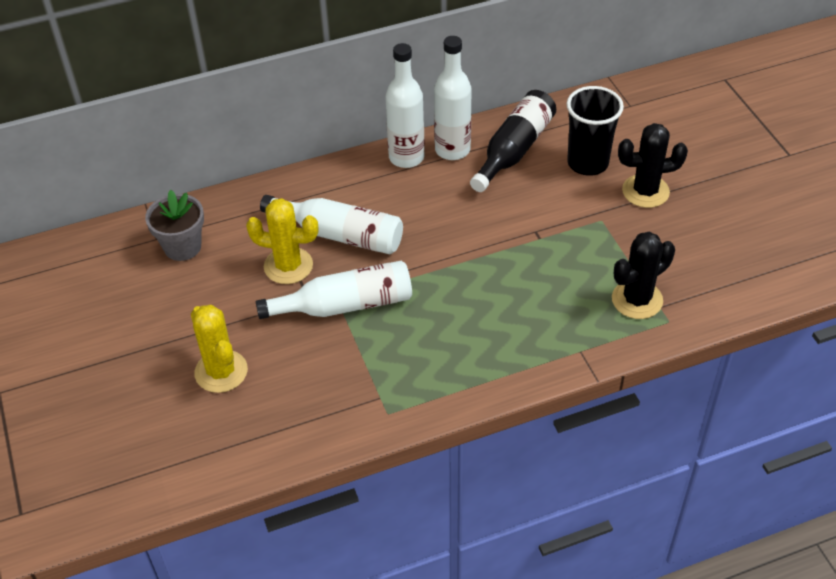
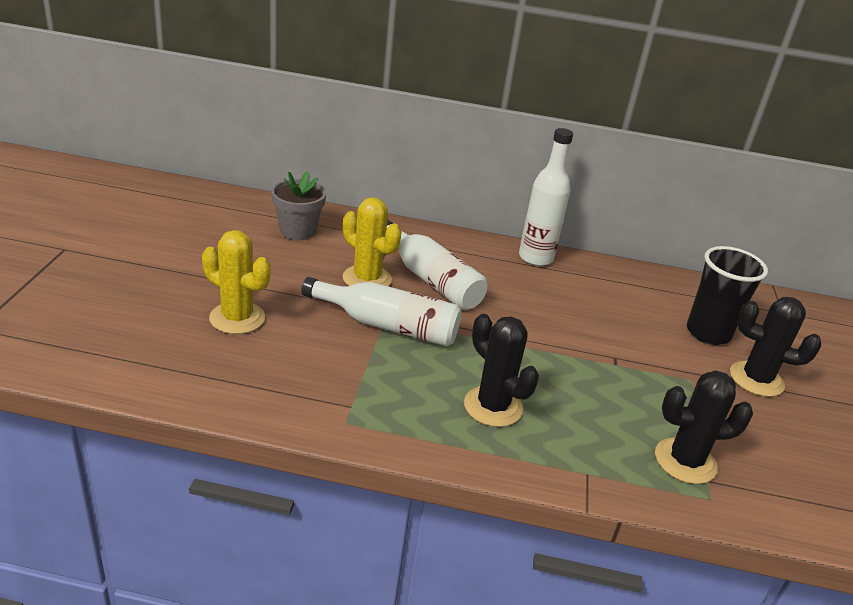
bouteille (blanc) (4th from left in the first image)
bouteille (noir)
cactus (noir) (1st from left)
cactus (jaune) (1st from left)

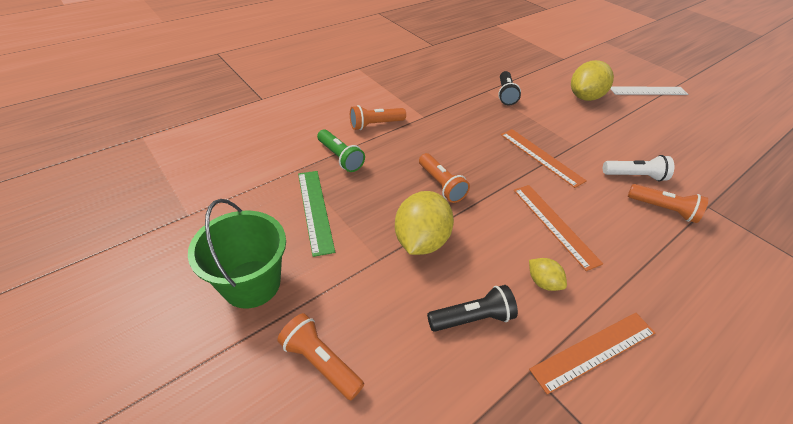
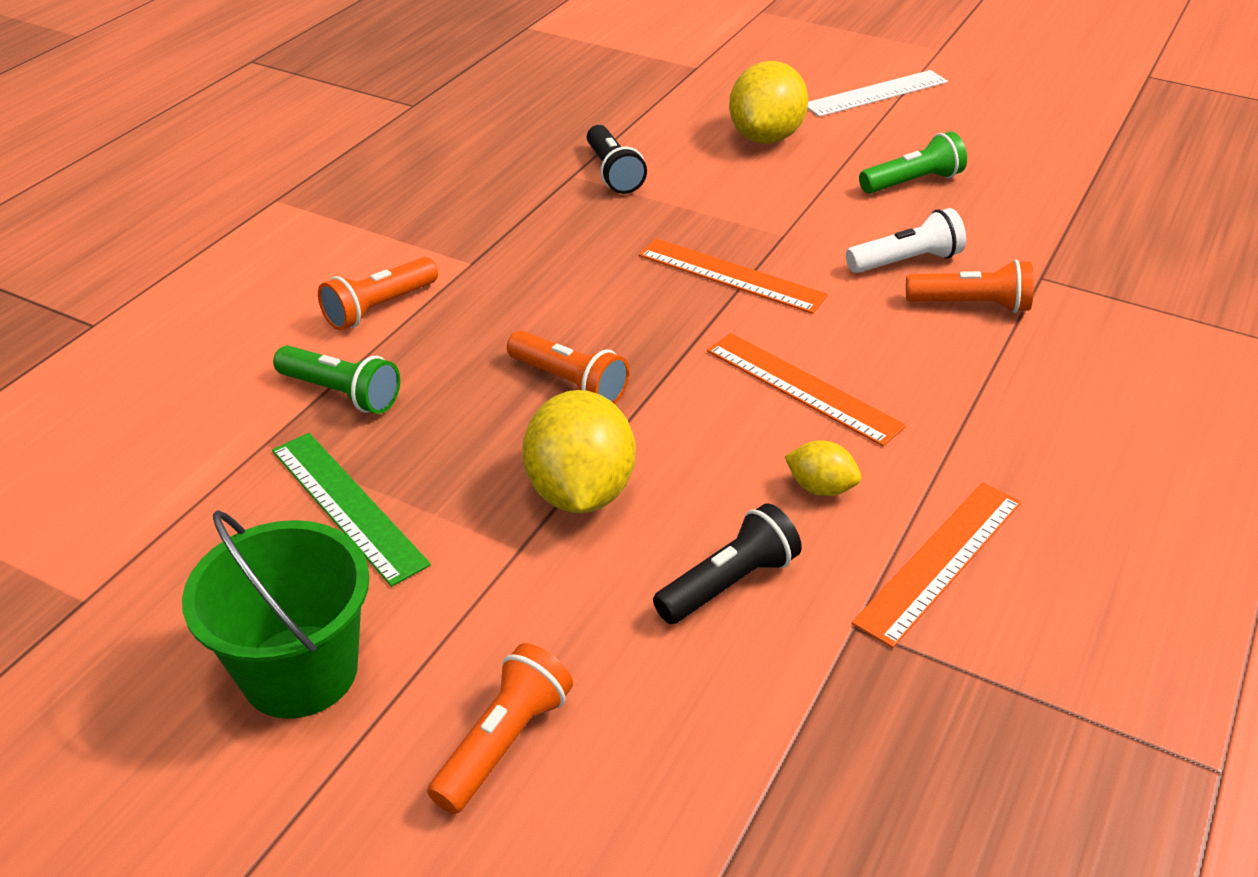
lampe de poche (vert) (2nd from left)
lampe de poche (orange) (2nd from left)

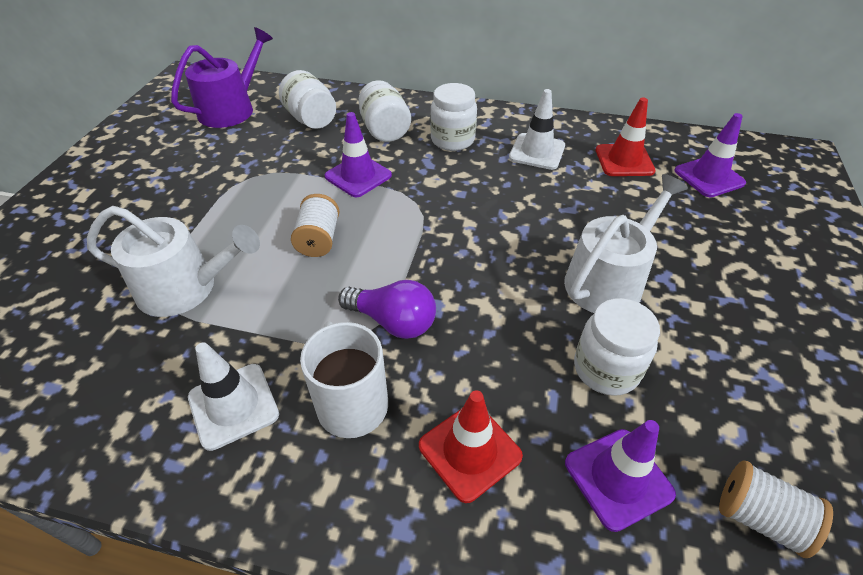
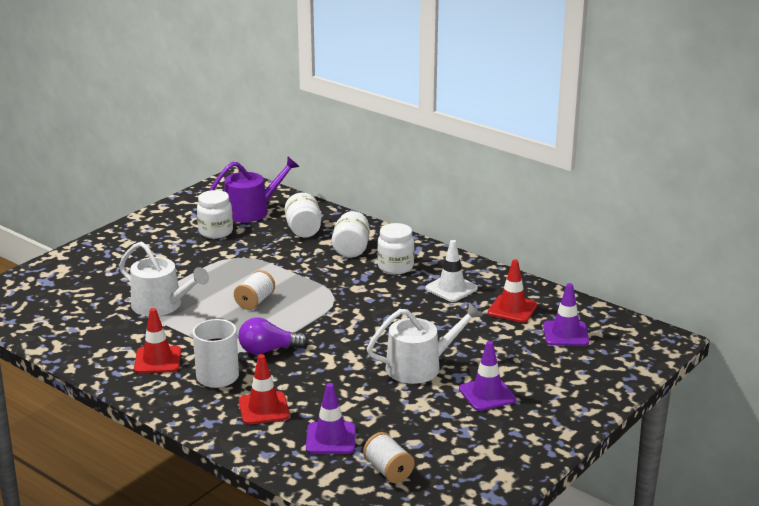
cône de chantier (violet) (2nd from left)
bocal (blanc) (1st from left)
cône de chantier (rouge) (1st from left)
ampoule (violet)

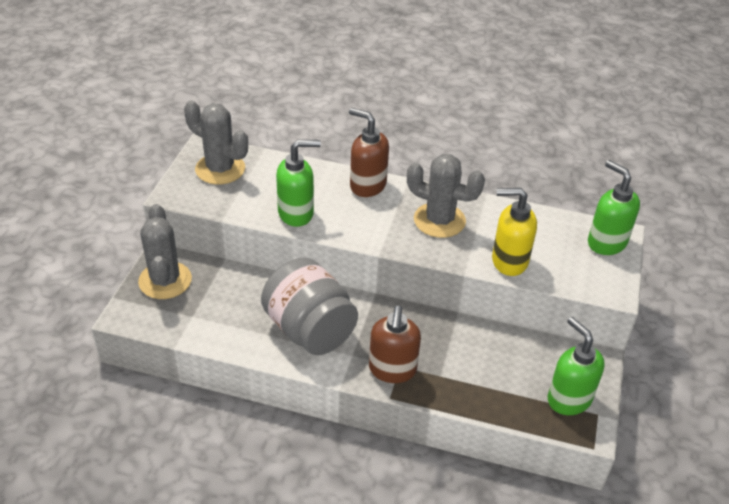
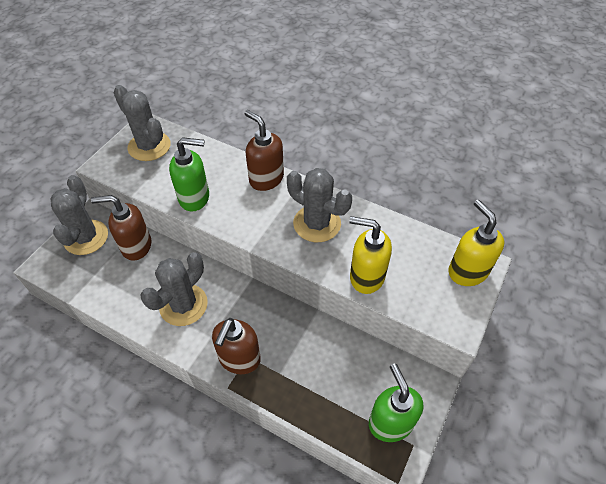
distributeur de savon (marron) (1st from left)
cactus (gris) (3rd from left)
distributeur de savon (jaune) (2nd from left)

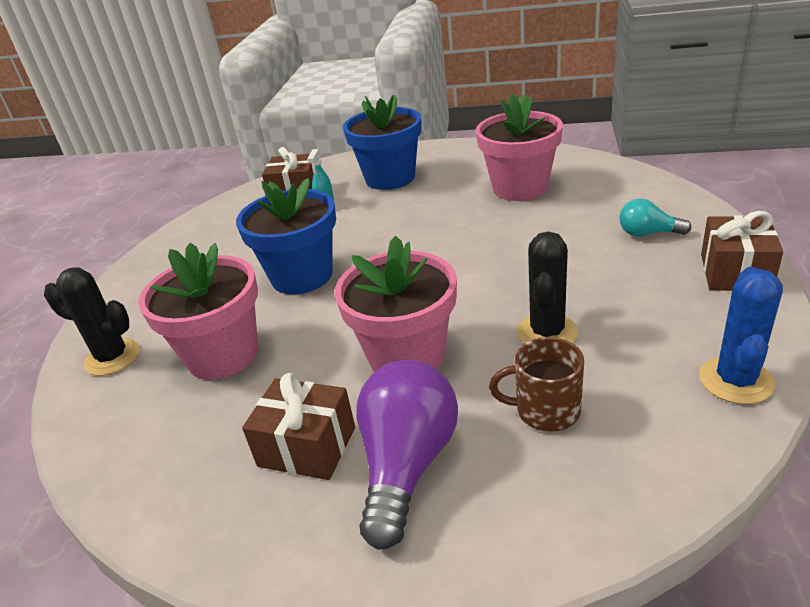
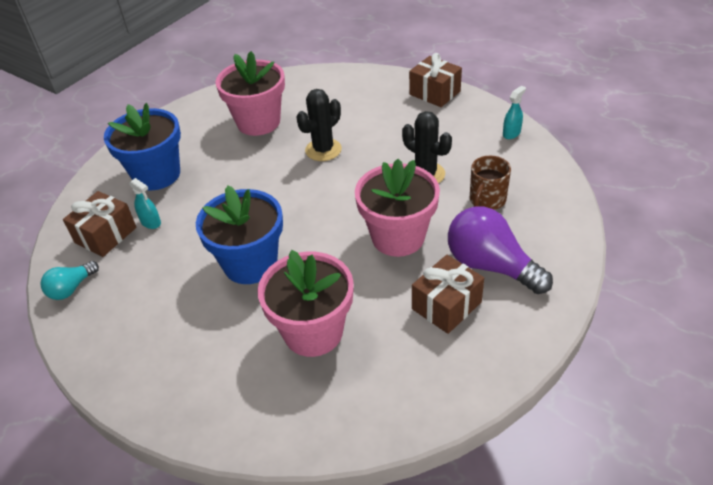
cactus (noir) (1st from left)
ampoule (turquoise)
vaporisateur (turquoise) (2nd from left)

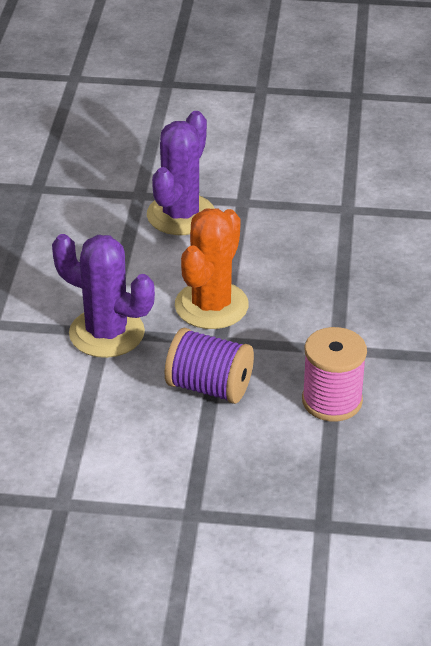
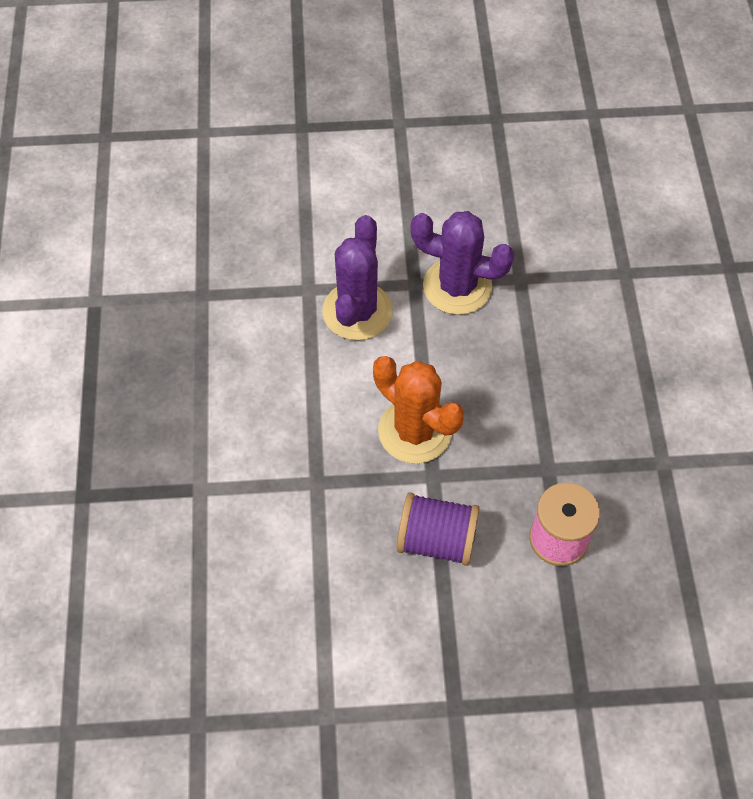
cactus (violet) (2nd from left)
cactus (orange)

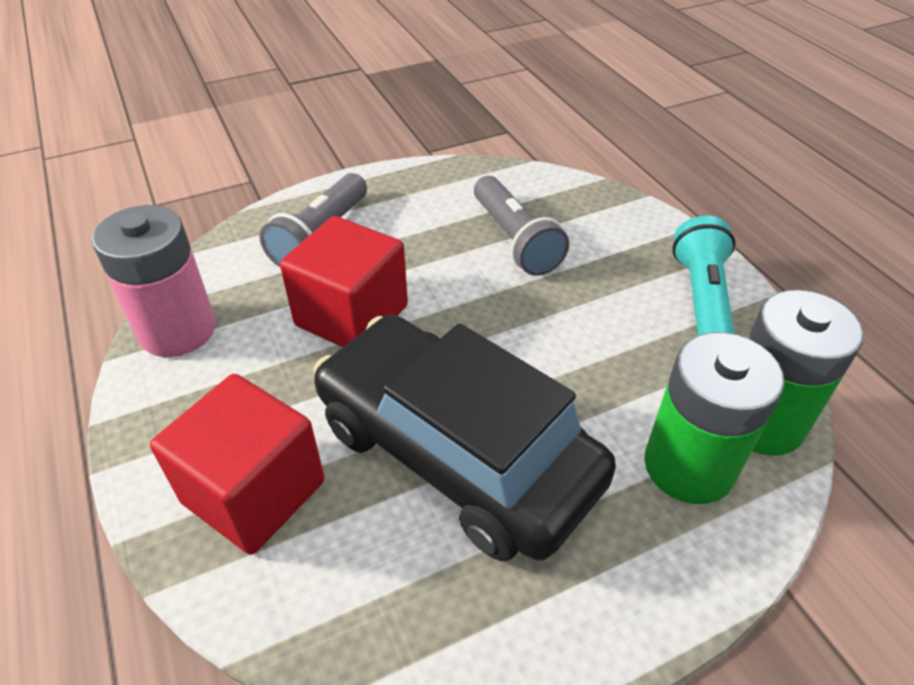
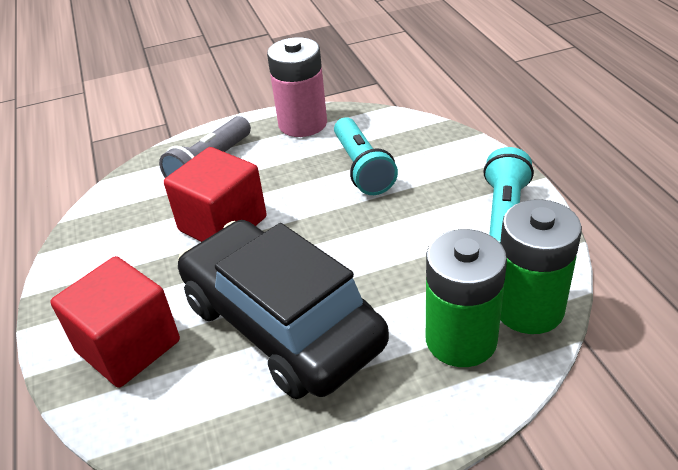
pile (rose)
lampe de poche (turquoise) (1st from left)

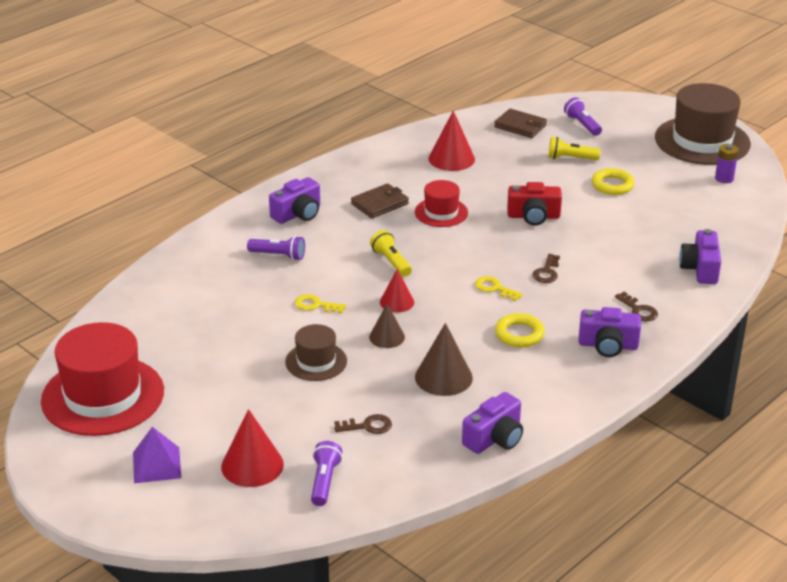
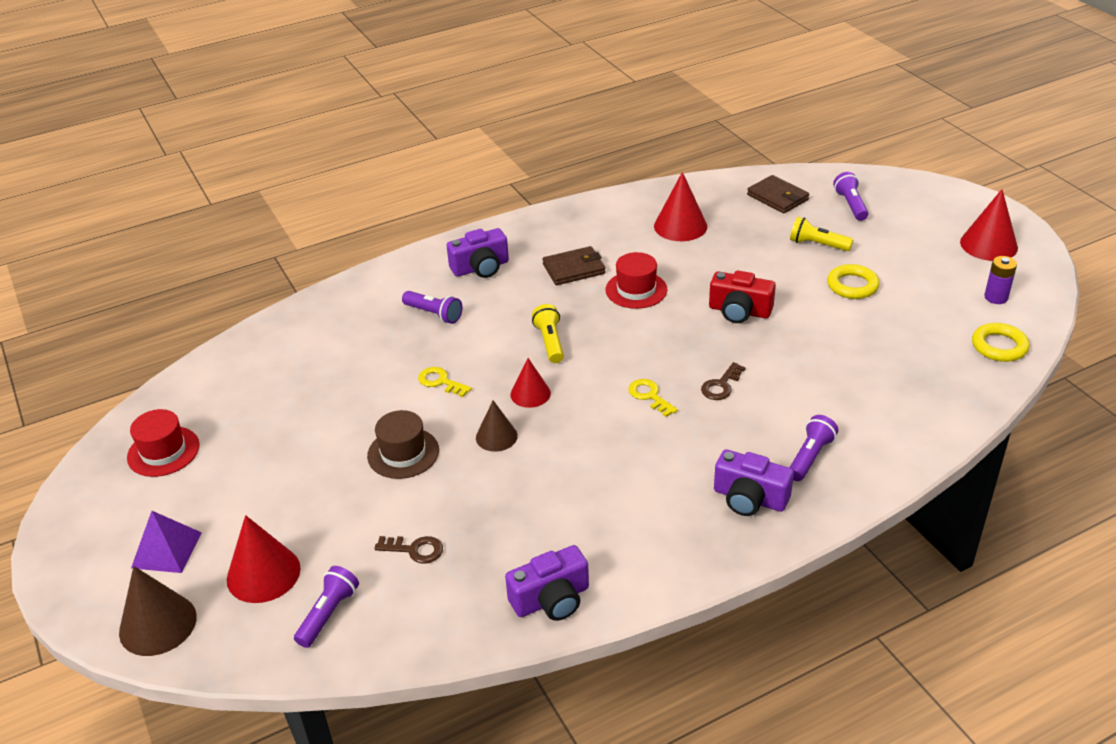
appareil photo (violet) (4th from left in the first image)
cône (marron) (1st from left)
anneau (jaune) (2nd from left)
lampe de poche (violet) (3rd from left)
cône (rouge) (4th from left)
chapeau (rouge) (1st from left)

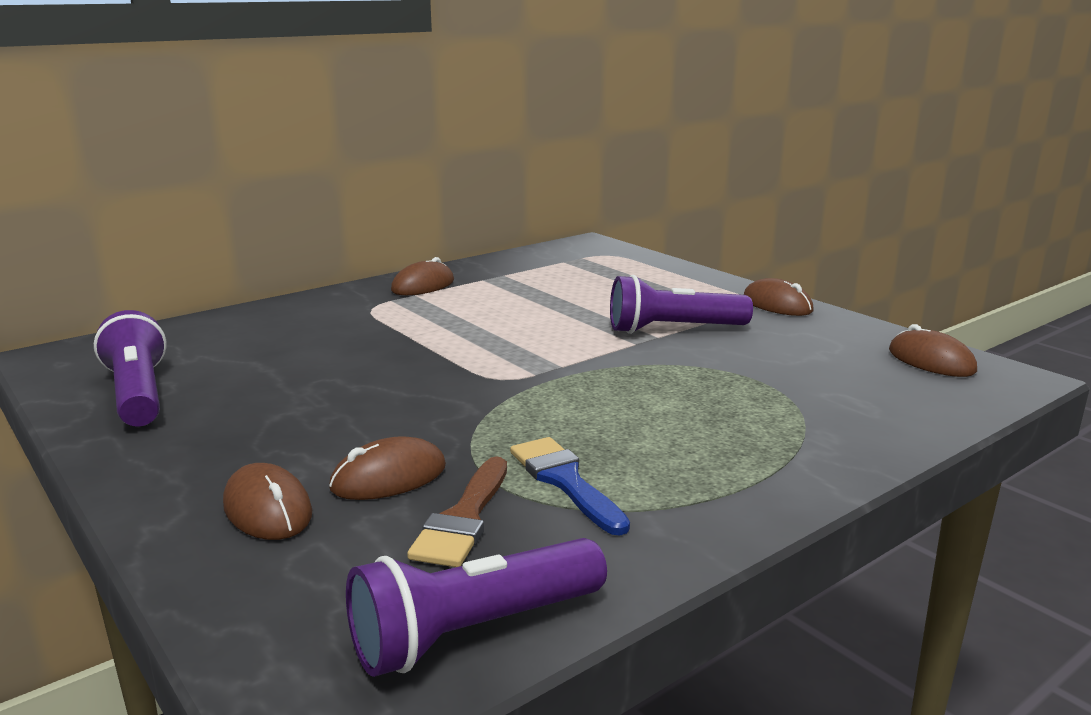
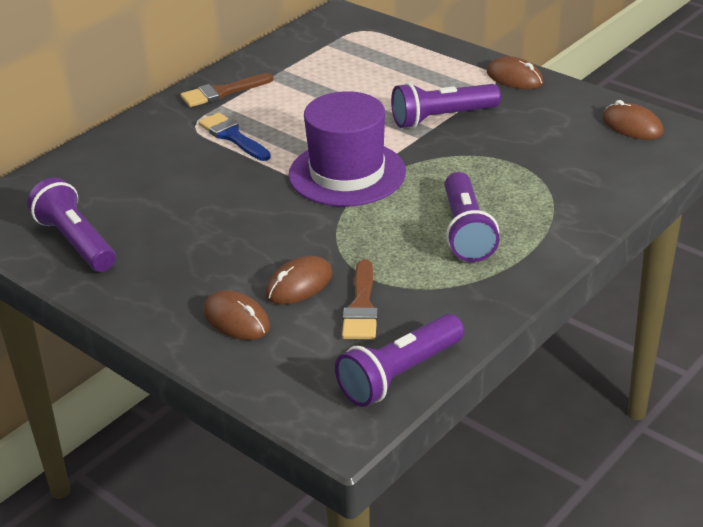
chapeau (violet)
lampe de poche (violet) (4th from left)
pinceau (bleu)
pinceau (marron) (1st from left)

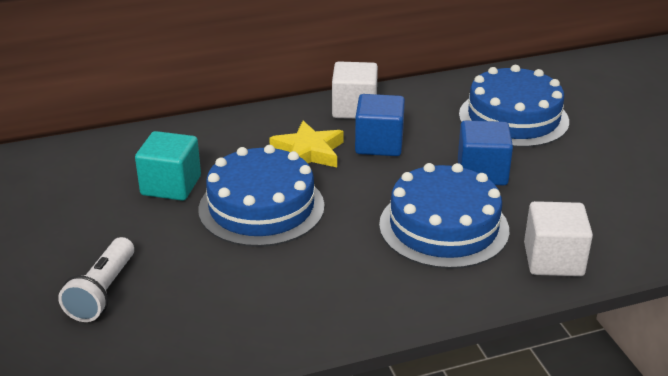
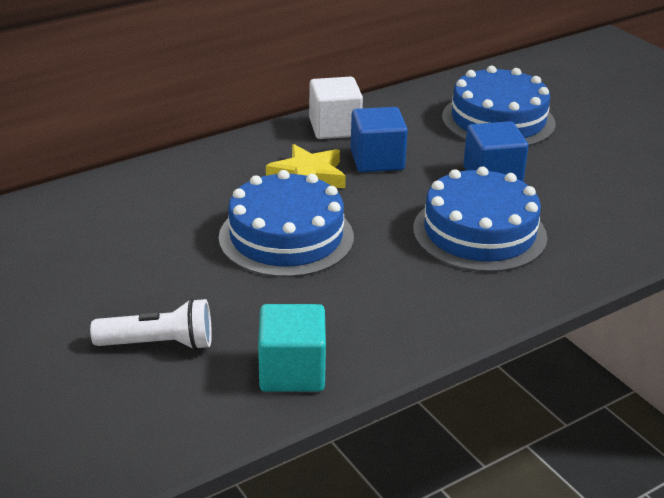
cube (blanc) (2nd from left in the first image)
cube (turquoise)
lampe de poche (blanc)

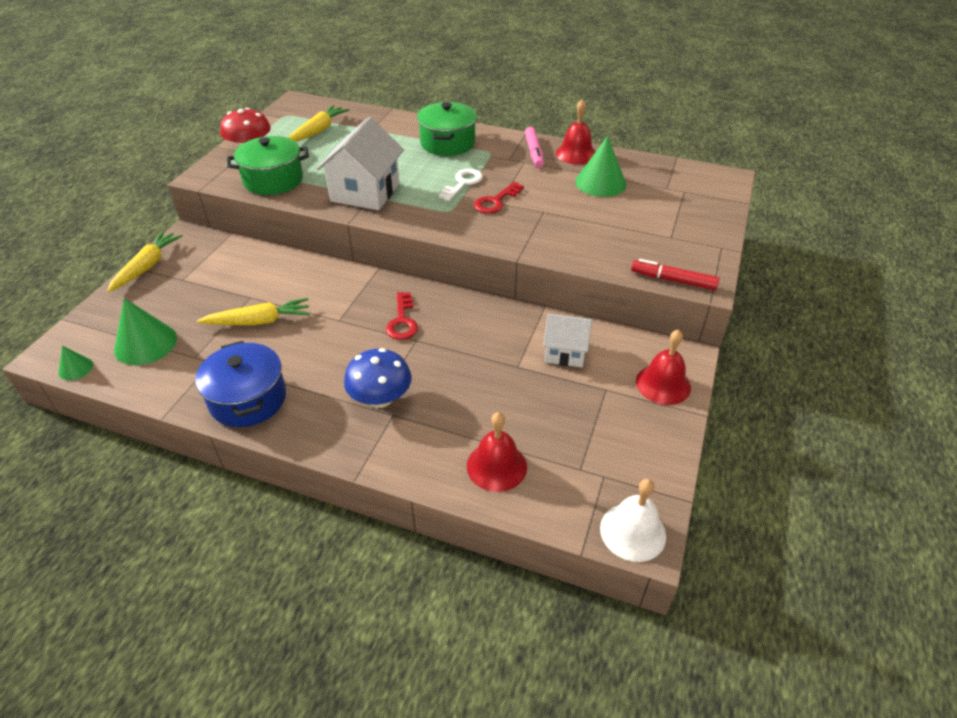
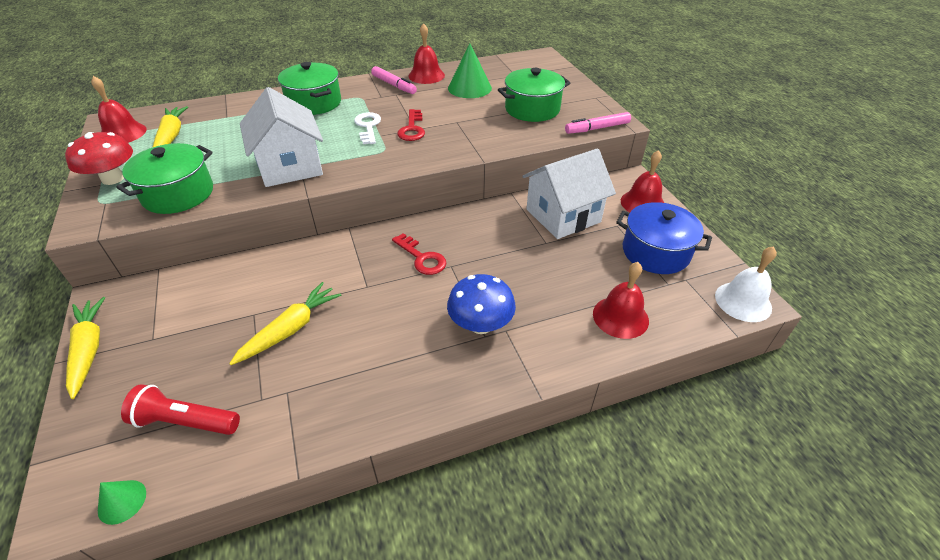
cloche (rouge) (1st from left)
marmite (vert) (3rd from left)
marmite (bleu)
lampe de poche (rouge)
feutre (rose) (2nd from left)
maison (blanc) (2nd from left)

